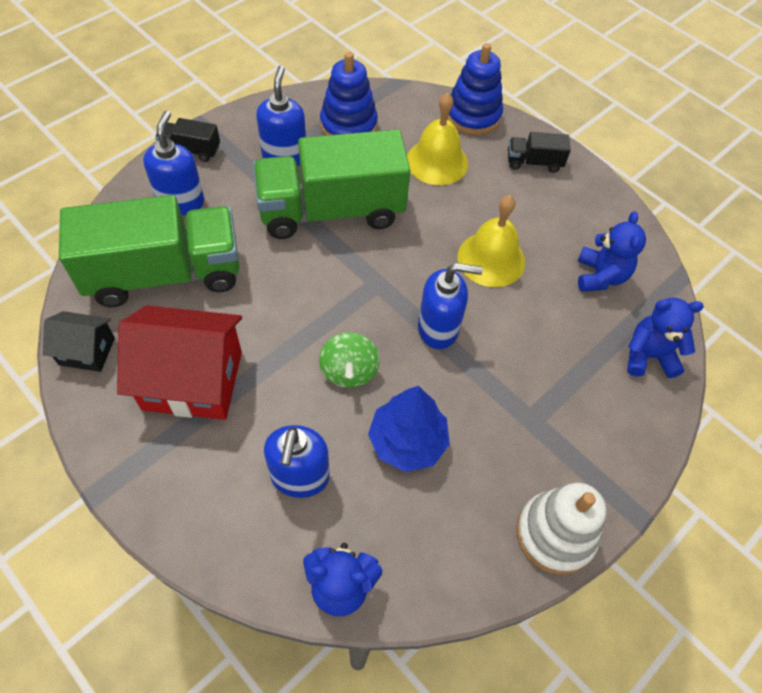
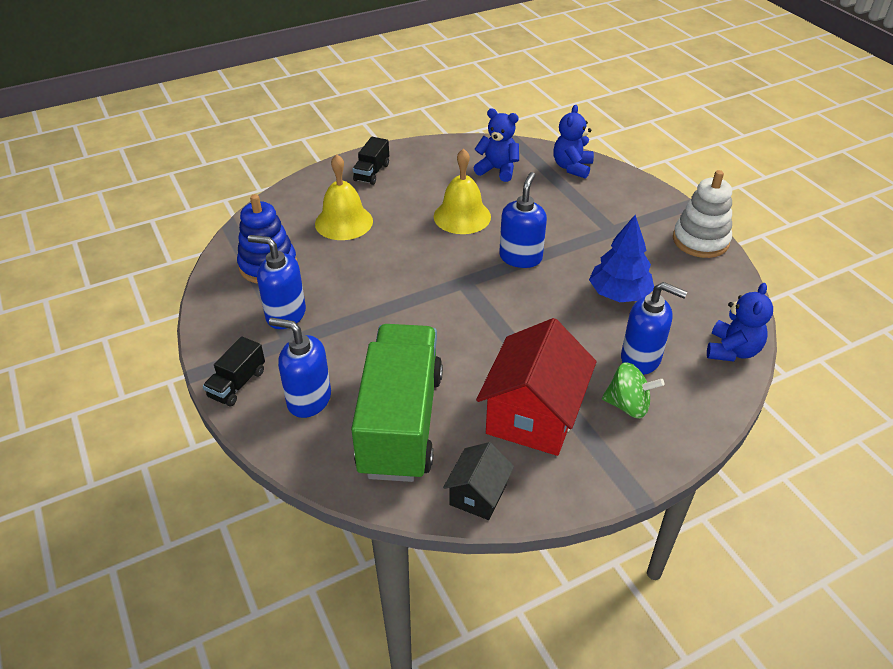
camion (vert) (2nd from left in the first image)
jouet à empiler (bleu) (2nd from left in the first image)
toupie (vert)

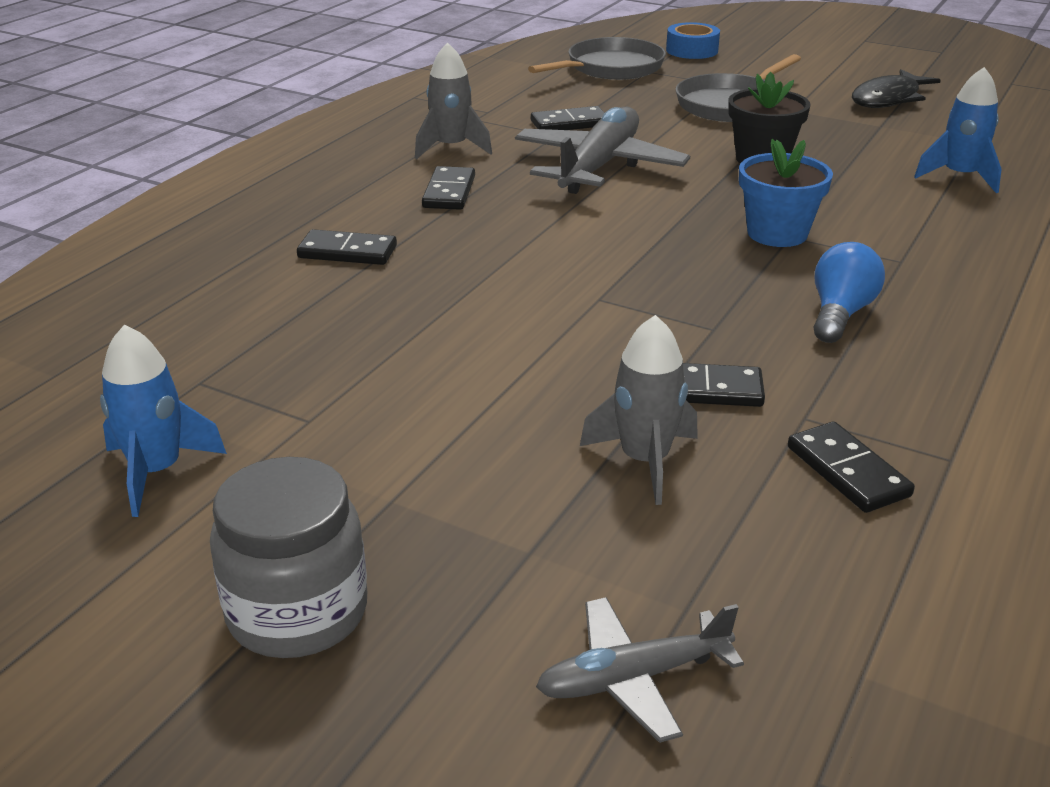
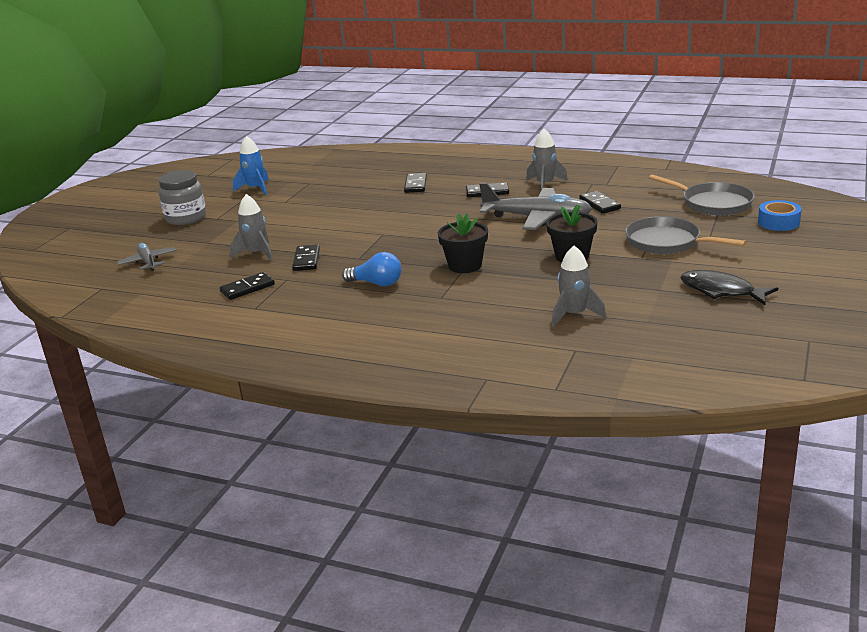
pot de fleurs (noir) (1st from left)
fusée (gris) (3rd from left)

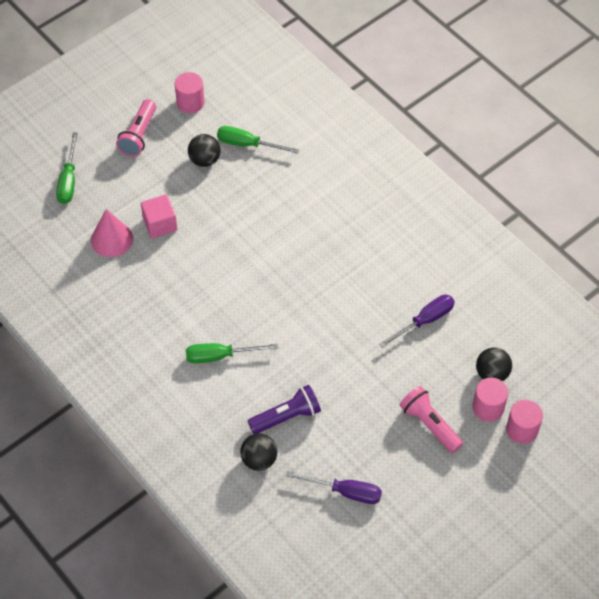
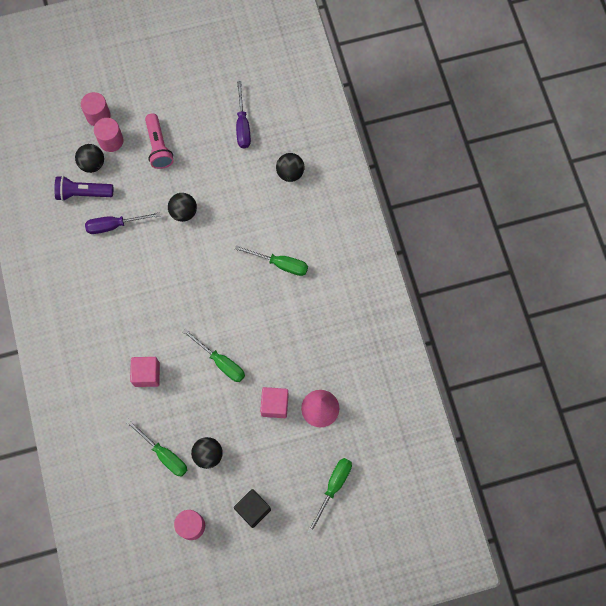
cube (rose) (1st from left)
balle (noir) (2nd from left)
tournevis (vert) (2nd from left)
lampe de poche (violet)
cube (noir)
tournevis (violet) (2nd from left)

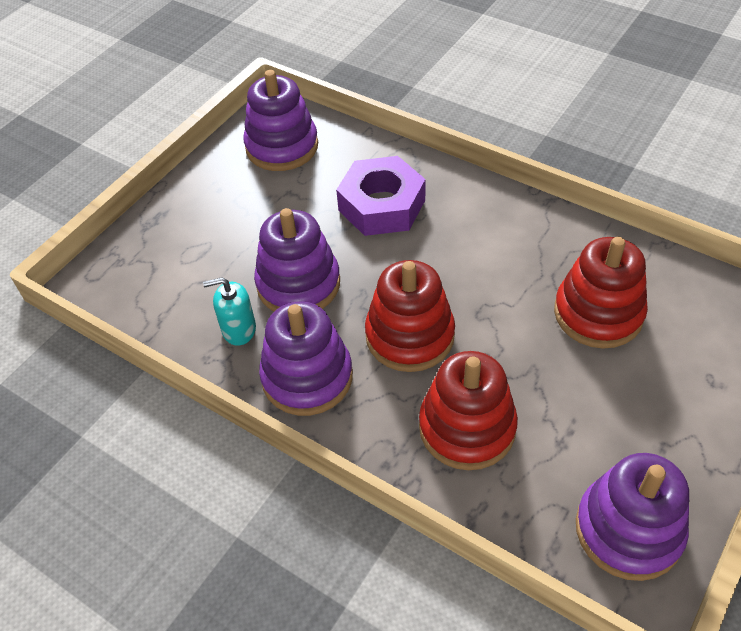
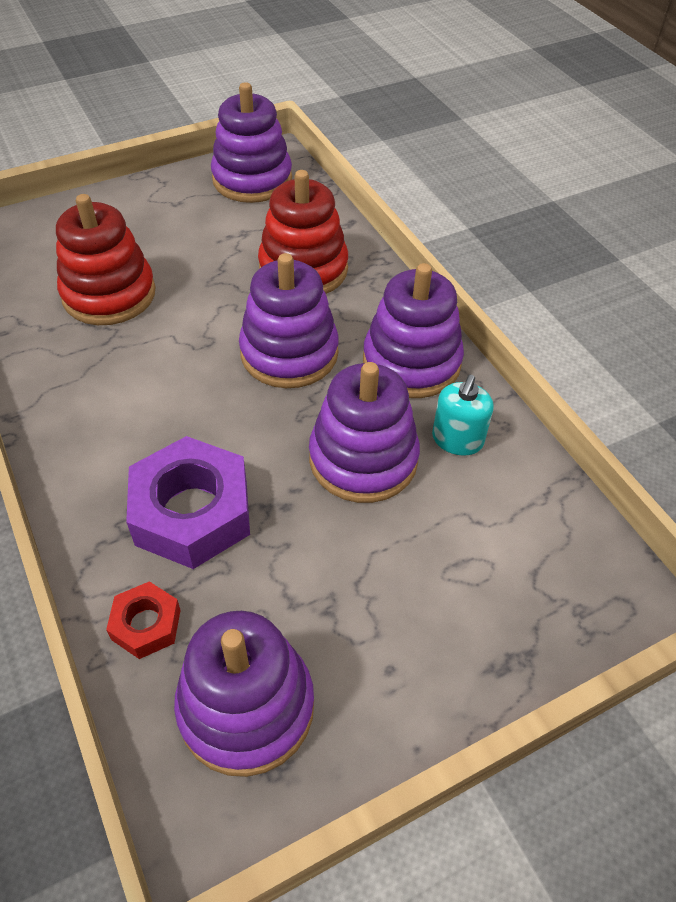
écrou (rouge)
jouet à empiler (violet) (3rd from left)
distributeur de savon (turquoise)

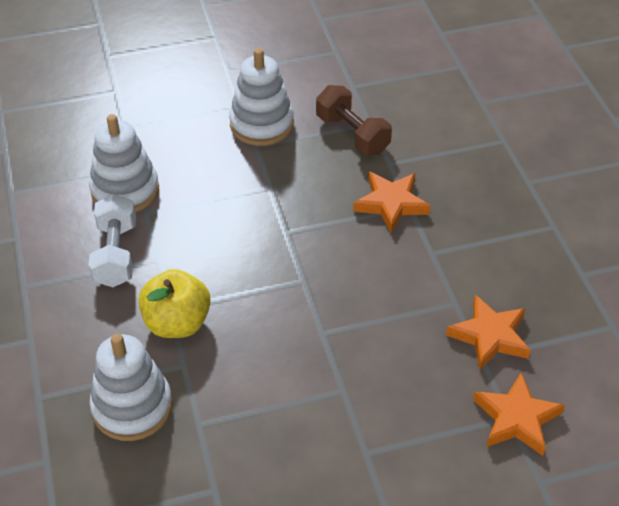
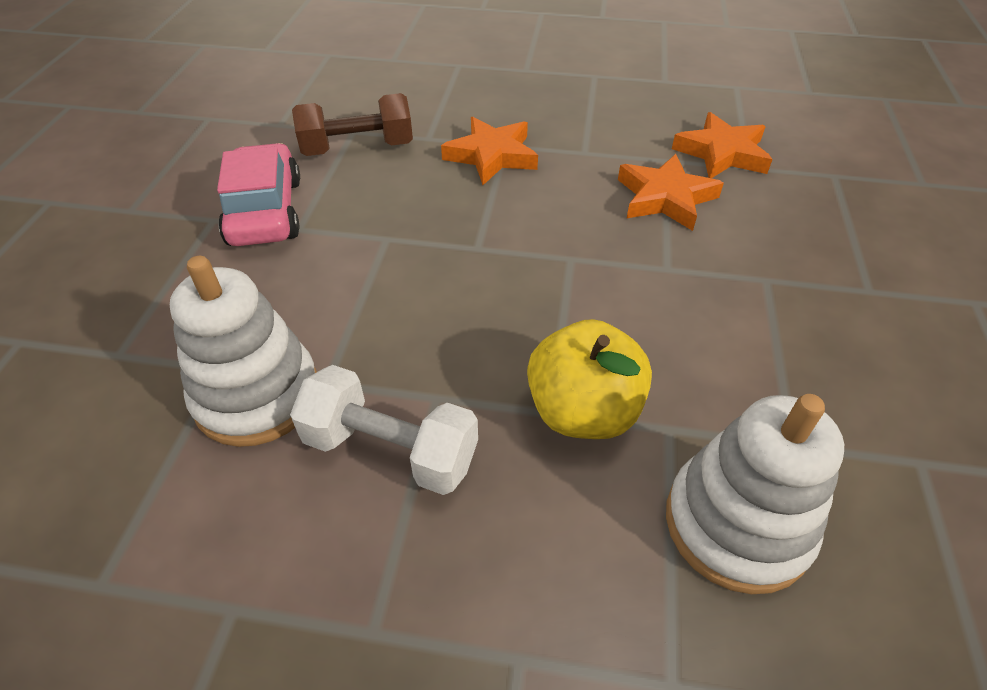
étoile (orange) (2nd from left)
voiture (rose)

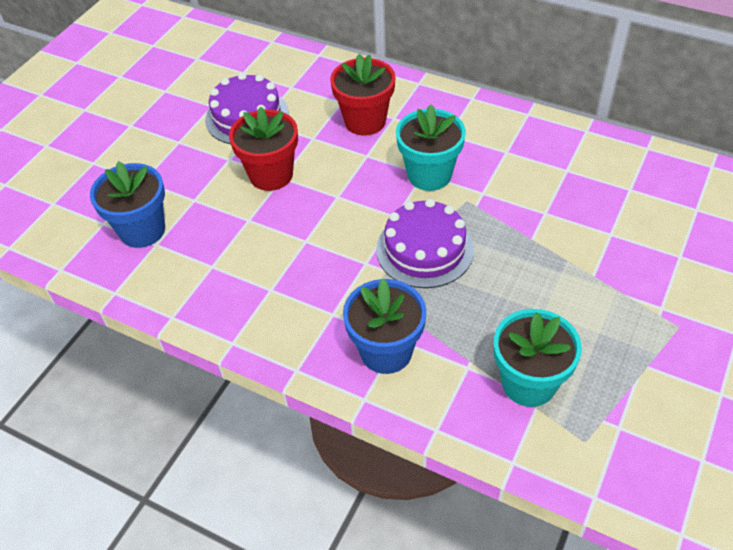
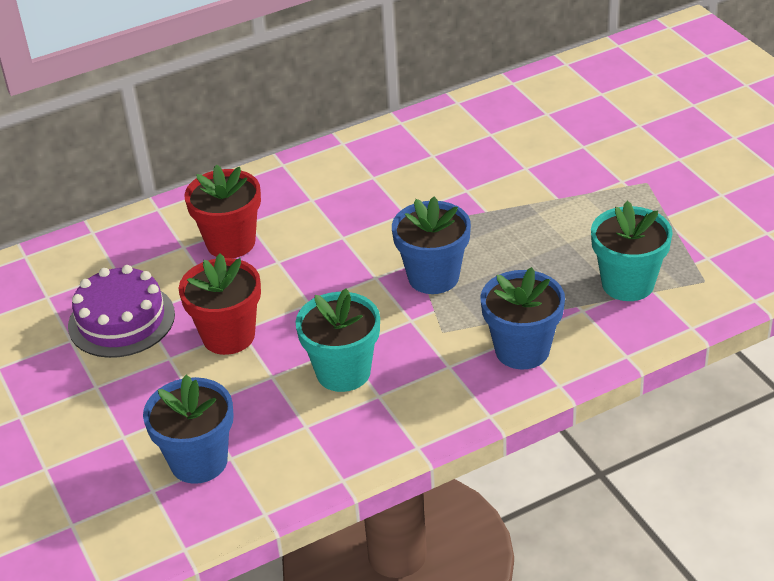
pot de fleurs (turquoise) (1st from left)
pot de fleurs (bleu) (2nd from left)

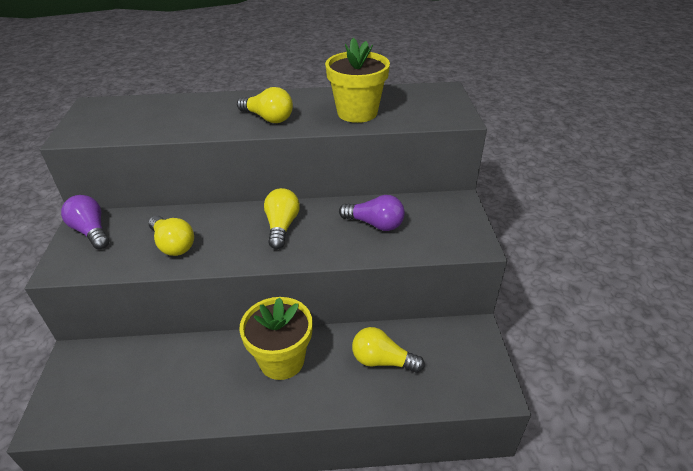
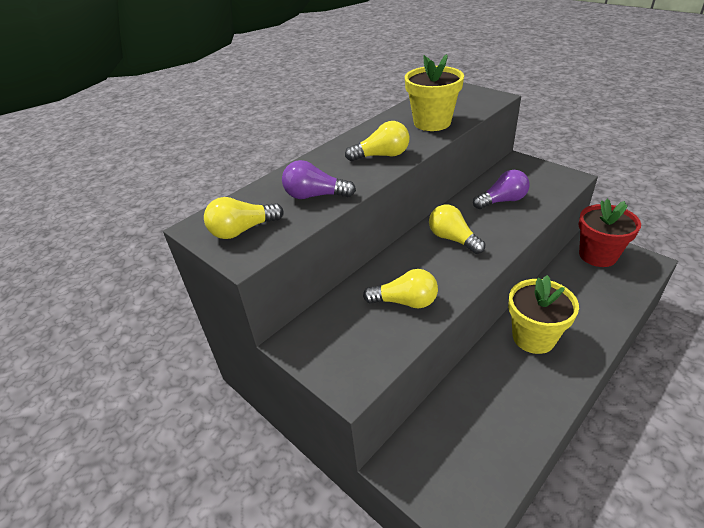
pot de fleurs (rouge)
ampoule (violet) (1st from left)
ampoule (jaune) (1st from left)

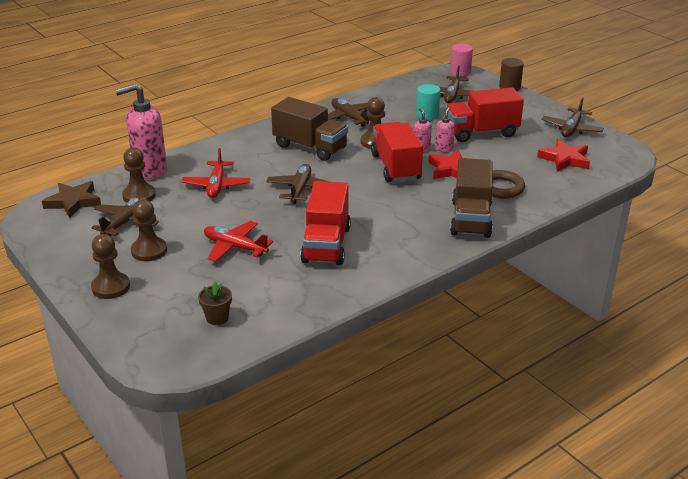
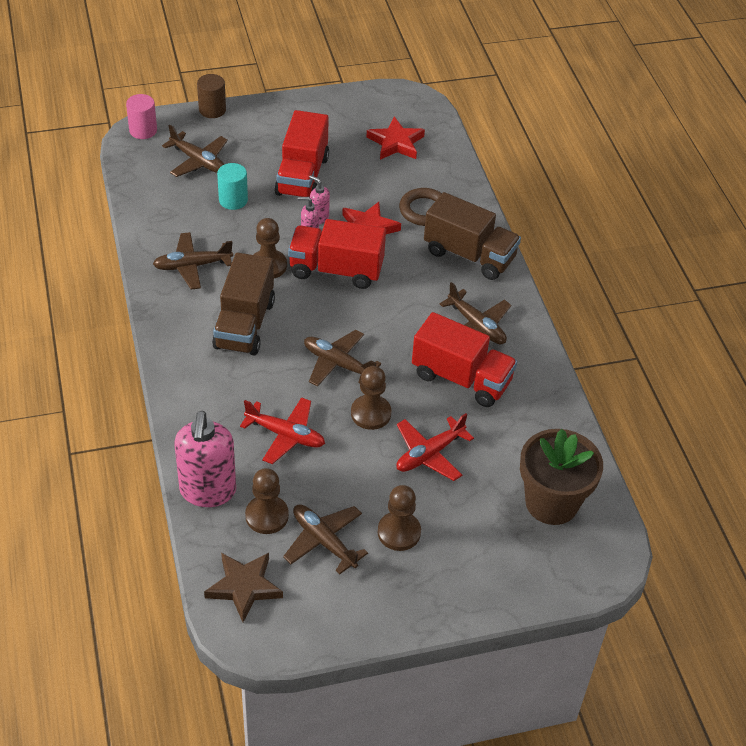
pion (marron) (3rd from left)
avion (marron) (5th from left)
camion (marron) (1st from left)
pot de fleurs (marron)

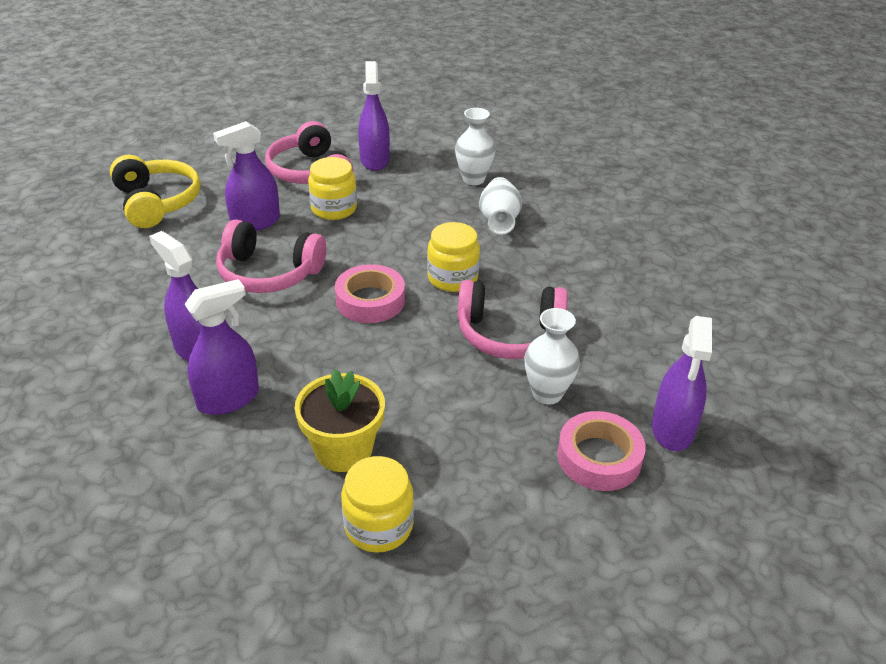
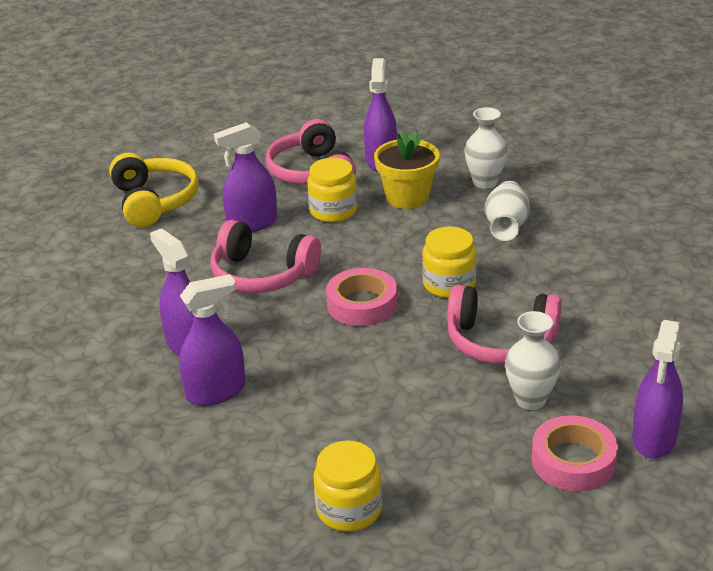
pot de fleurs (jaune)

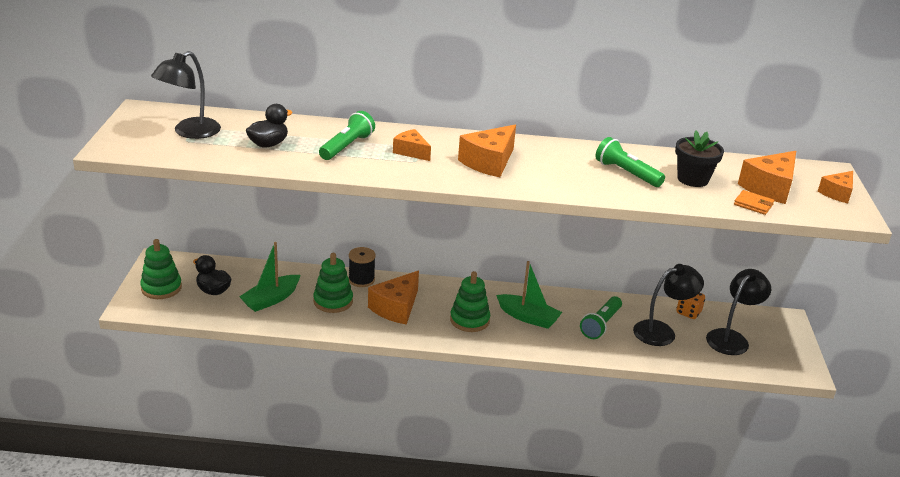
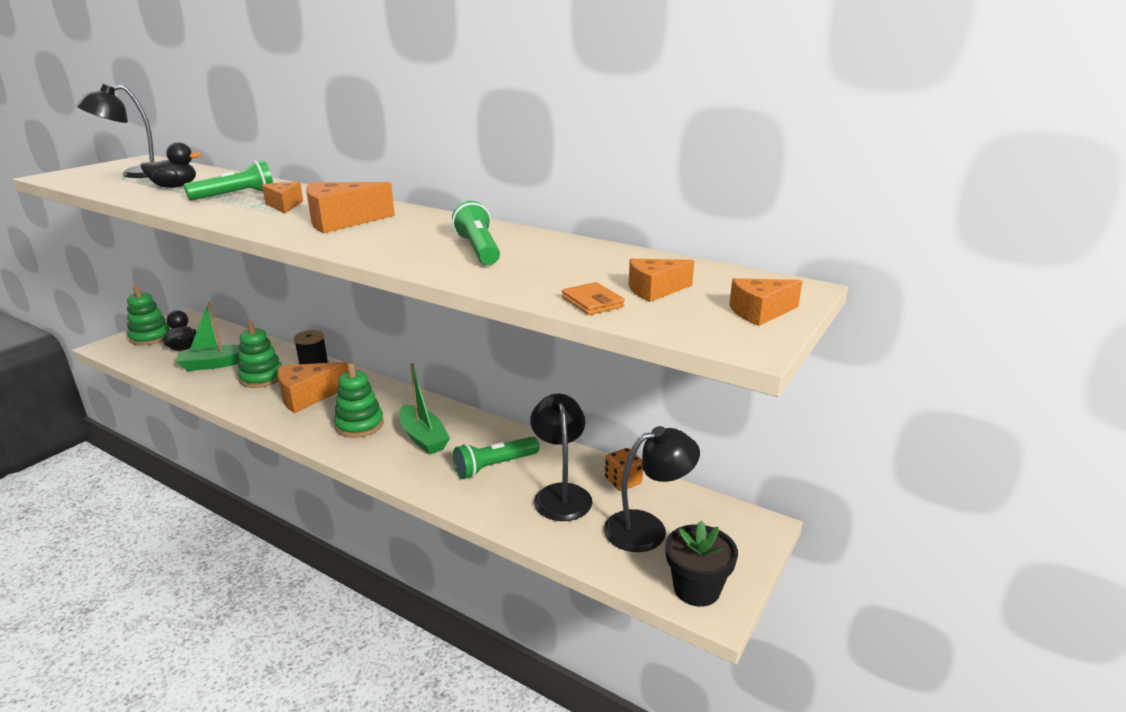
pot de fleurs (noir)
lampe (noir) (2nd from left)
fromage (orange) (4th from left)

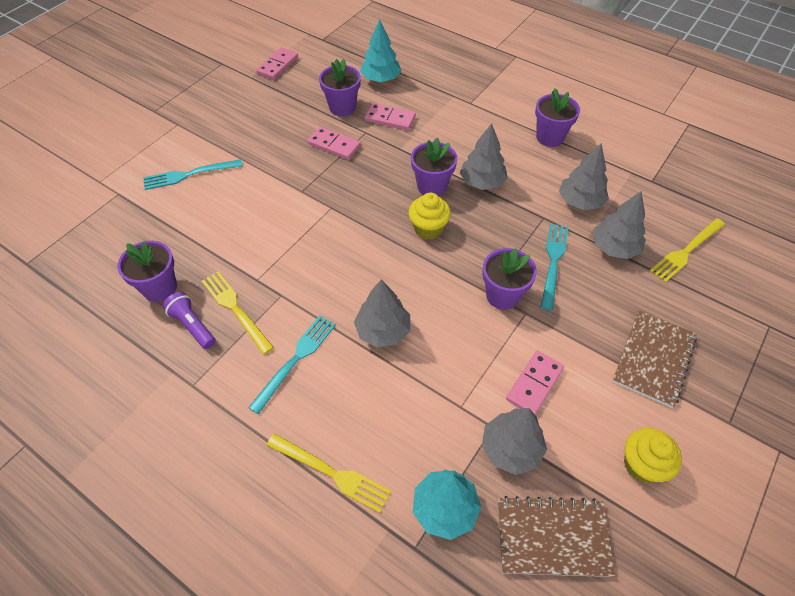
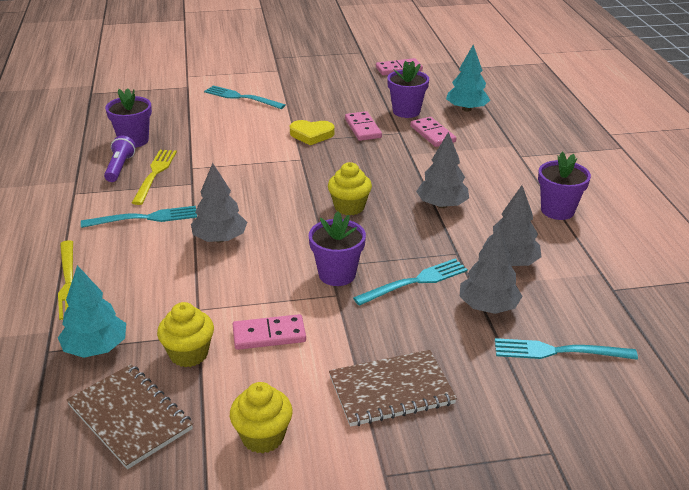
pot de fleurs (violet) (3rd from left in the first image)
cœur (jaune)
muffin (jaune) (1st from left)
fourchette (turquoise) (4th from left)

